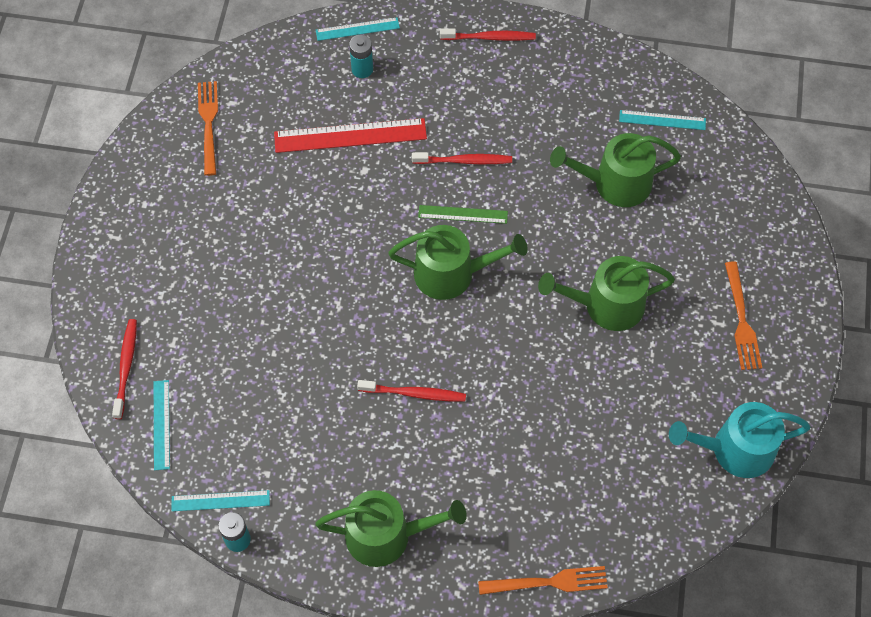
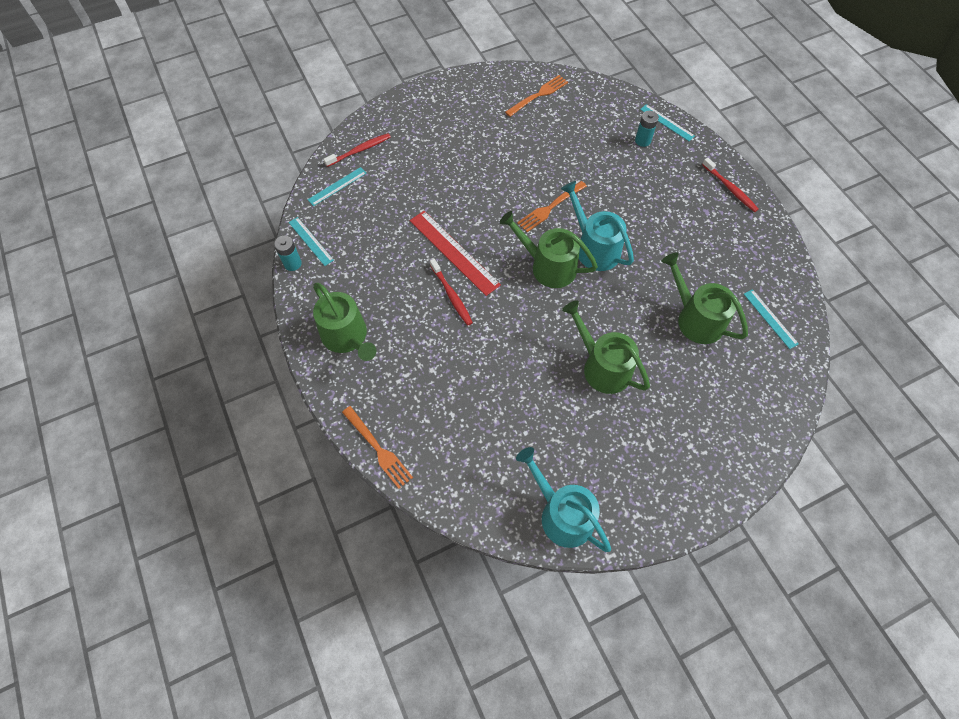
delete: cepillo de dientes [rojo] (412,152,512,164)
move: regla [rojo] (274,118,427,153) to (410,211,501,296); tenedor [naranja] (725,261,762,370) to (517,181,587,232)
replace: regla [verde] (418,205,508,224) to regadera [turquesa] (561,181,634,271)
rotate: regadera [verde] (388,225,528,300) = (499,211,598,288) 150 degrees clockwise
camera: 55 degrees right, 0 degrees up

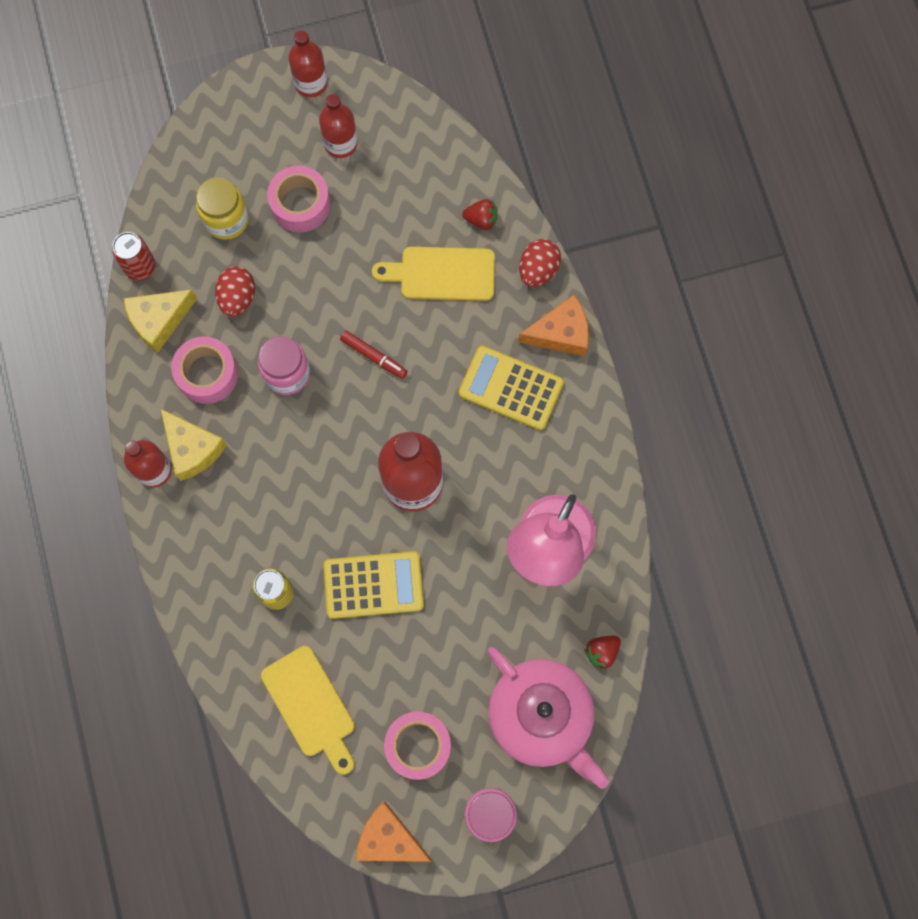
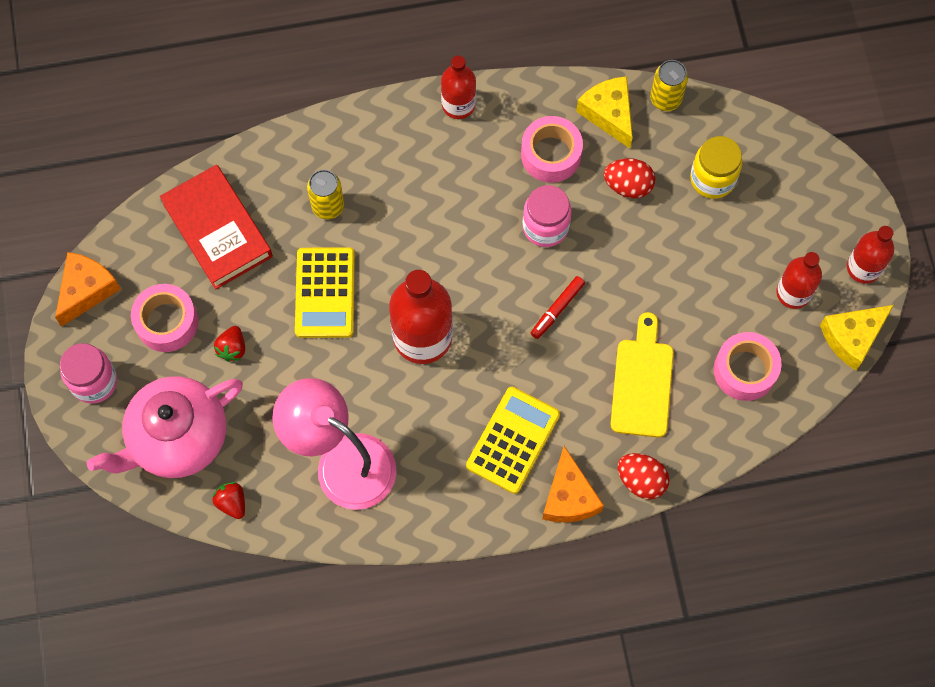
move: cinta adhesiva [rosa] (267,166,330,232) to (714,332,782,401); fresa [rojo] (462,199,498,230) to (214,326,245,362); queso [amarillo] (160,408,227,481) to (820,305,894,370)
replace: tabla de cortar [amarillo] (261,646,355,775) to libro [rojo] (160,165,273,289)
recolor: lata [rojo] (112,232,156,281) to lata [amarillo] (650,60,688,111)
camera: 95 degrees right, 5 degrees down

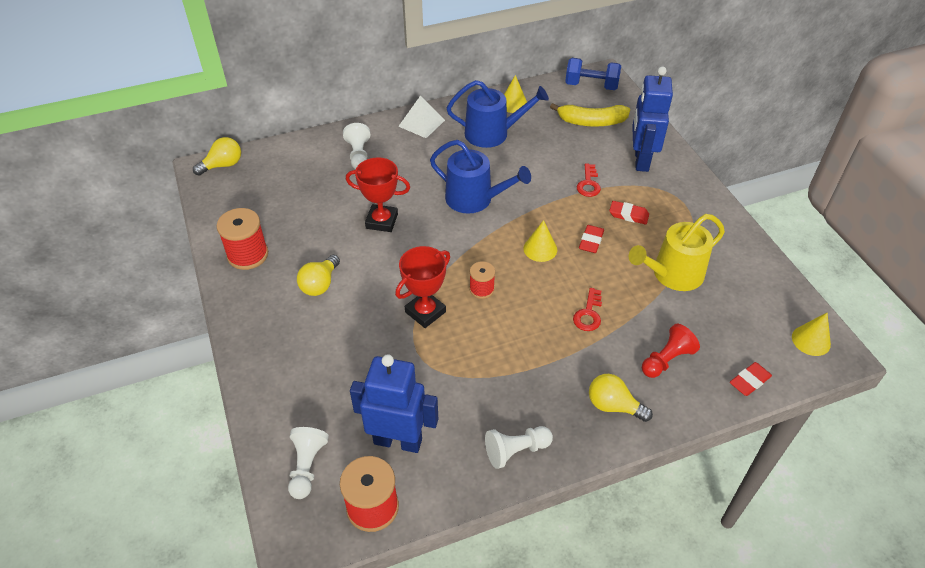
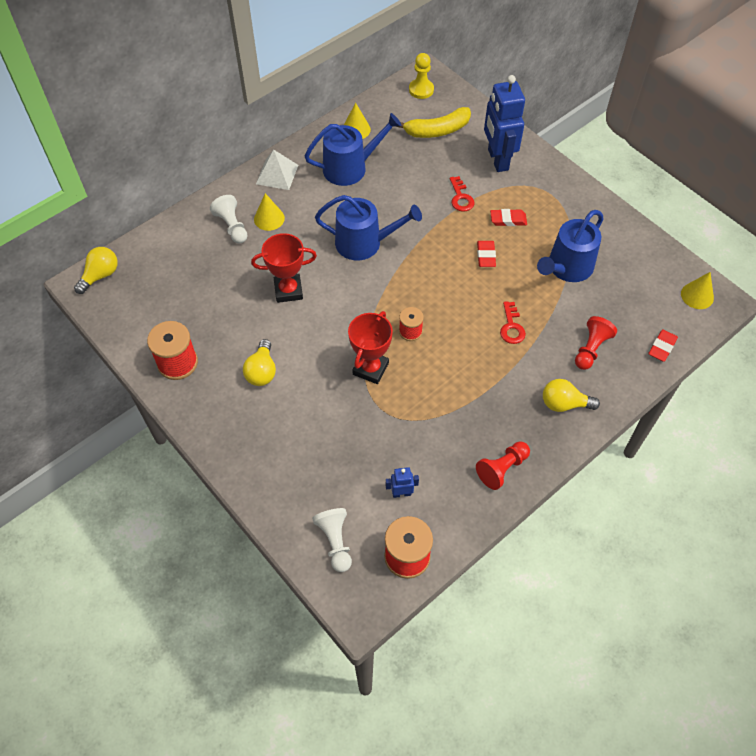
move: cono [amarillo] (523,220,557,262) to (254,193,285,231)
replace: mancuerna [azul] (565,58,621,90) to peón [amarillo] (409,53,434,99)
recolor: regadera [amarillo] (629,214,725,291) to regadera [azul] (537,210,603,282); peón [blanco] (485,426,553,469) to peón [rojo] (476,441,530,490)
resize: robot [azul] (350,354,438,453) = (386,467,419,498) x0.44
camera: 20 degrees left, 10 degrees up

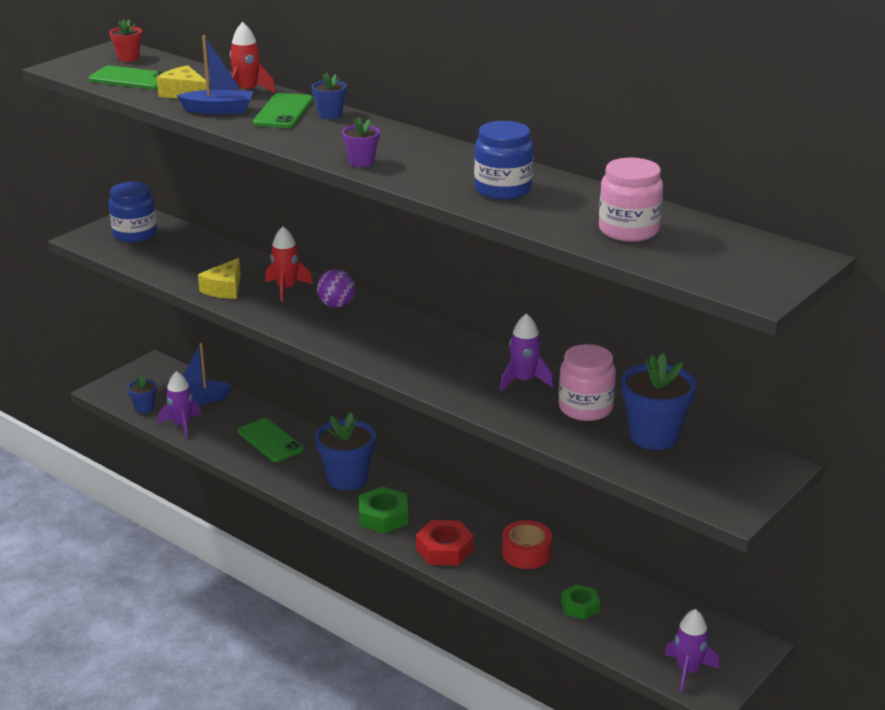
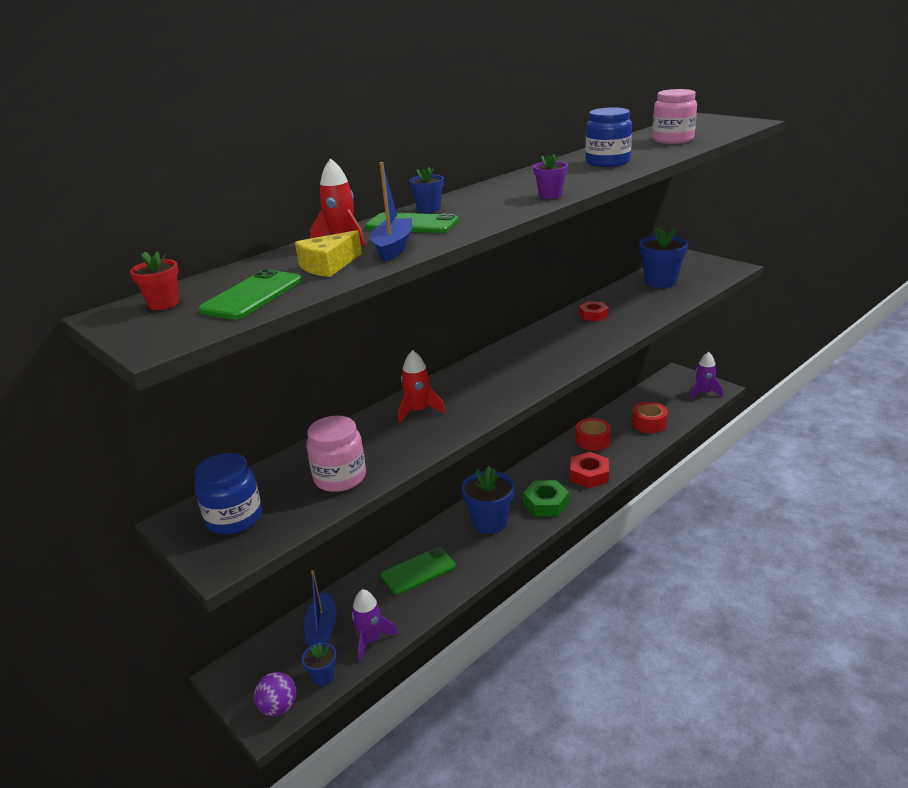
delete: queso [amarillo] (198,258,241,299)
move: pelota [morado] (317,269,355,308) to (254,672,296,716); tarro [rosa] (559,344,616,421) to (306,416,366,492)
replace: cohete [morado] (500,313,554,391) to tuerca [rojo] (579,301,609,321); tuerca [verde] (561,584,600,620) to cinta adhesiva [rojo] (632,402,668,433)
camera: 80 degrees left, 0 degrees up

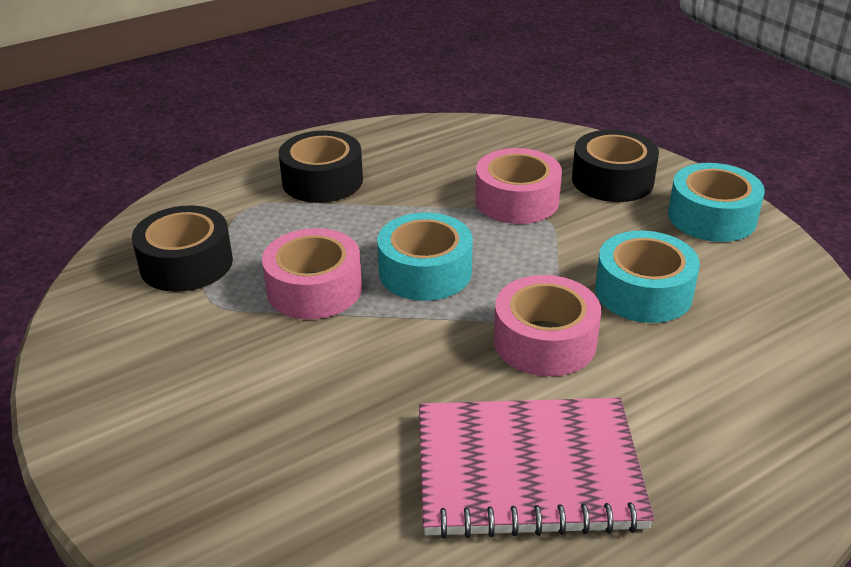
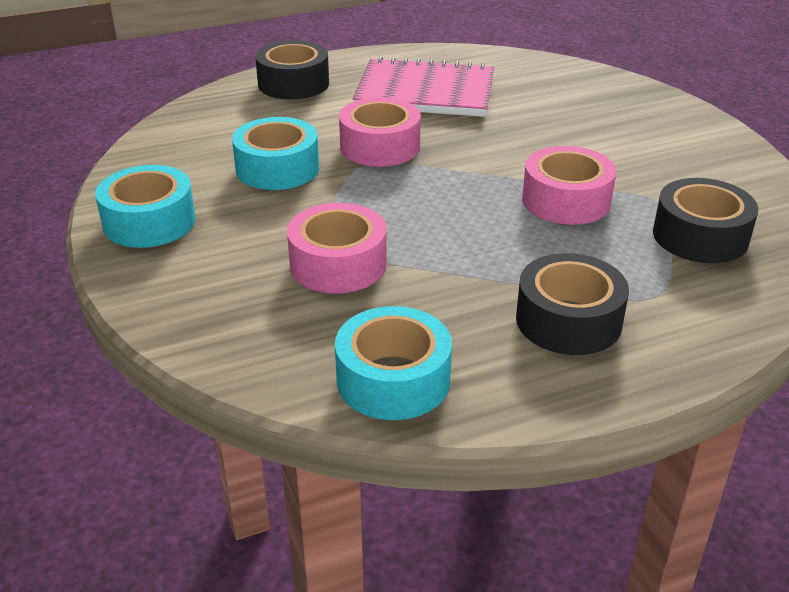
move: cinta adhesiva [negro] (572,130,659,202) to (255,40,329,99); cinta adhesiva [turquesa] (377,213,473,301) to (335,306,452,420)
camera: 170 degrees left, 0 degrees up

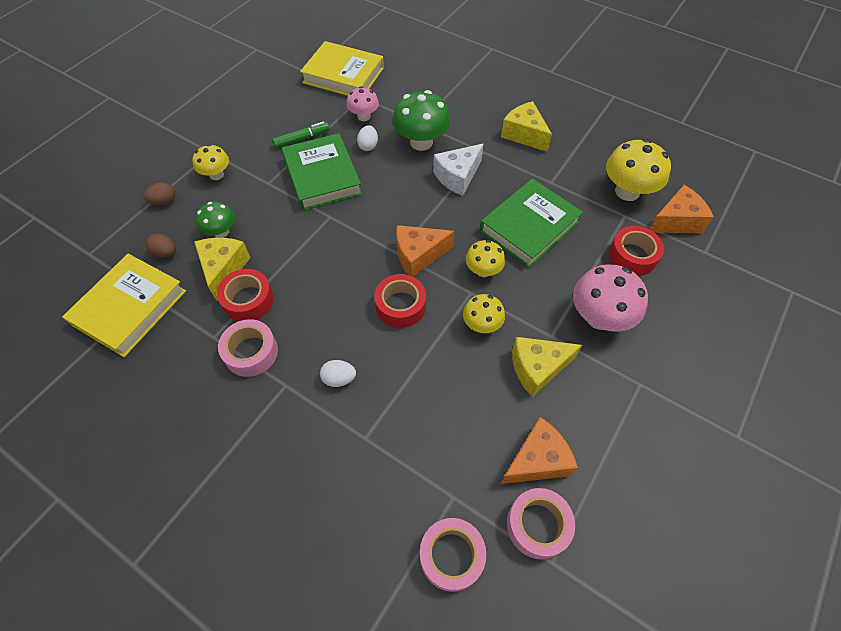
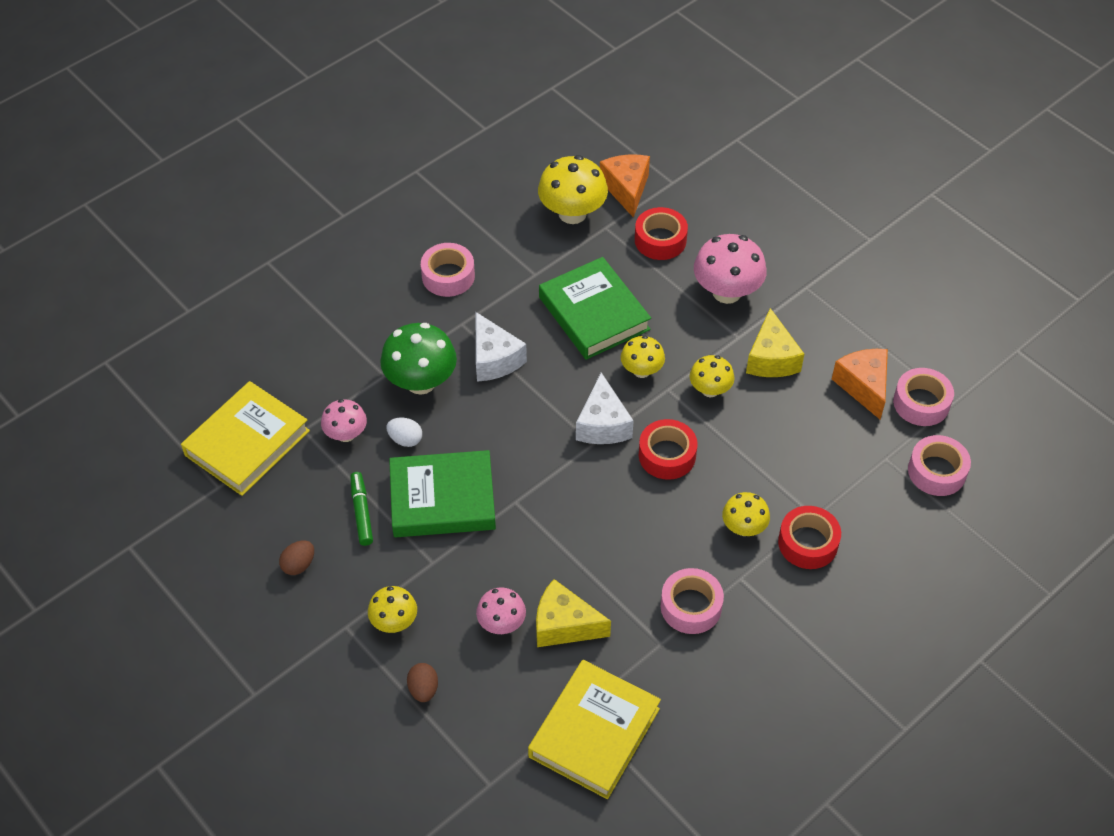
move: huevo [marrón] (146,233,176,258) to (279,540,314,575); cinta adhesiva [rojo] (217,269,274,321) to (778,506,841,569)
replace: queso [amarillo] (501,101,552,152) to cinta adhesiva [rosa] (421,243,475,297); huevo [blanco] (320,360,356,387) to seta [amarillo] (722,492,770,536)
recolor: seta [verde] (196,202,235,238) to seta [rosa] (476,588,526,634); queso [naranja] (396,225,455,277) to queso [blanco] (576,372,634,444)
rotate: libro [amarillo] (62,254,186,357) = (528,660,661,799) 75 degrees clockwise
camera: 75 degrees left, 5 degrees down

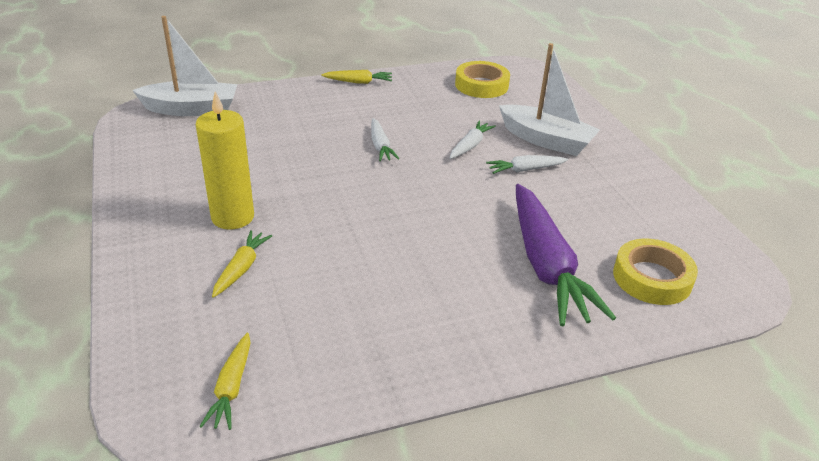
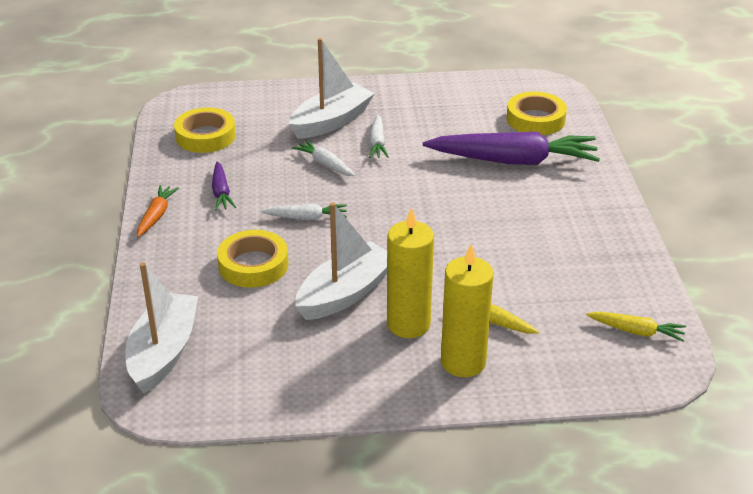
insert: zanahoria [morado] (212,161,236,211); barco [blanco] (295,202,387,320); cinta adhesiva [amarillo] (217,230,288,288); vela [amarillo] (441,244,494,377)
recolor: zanahoria [amarillo] (321,70,392,84) to zanahoria [naranja] (137,185,179,237)
camera: 75 degrees left, 0 degrees up

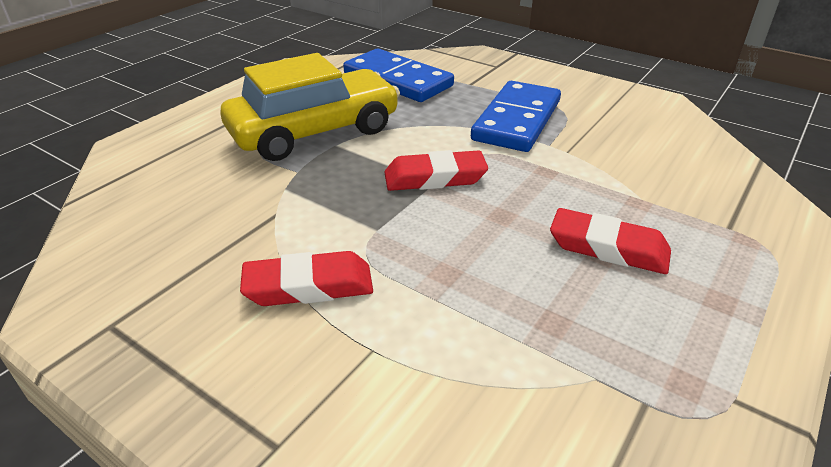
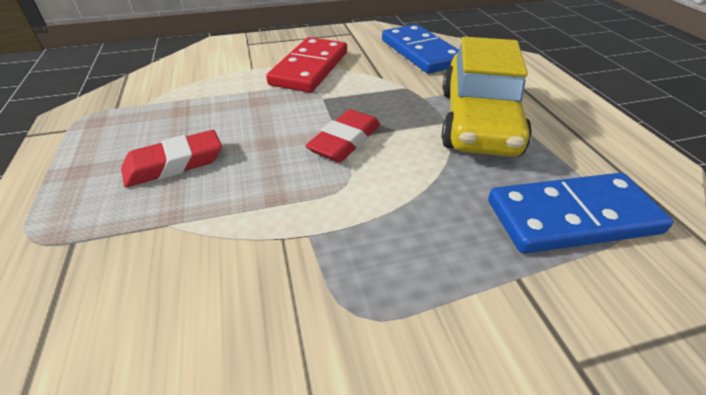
move: ficha de dominó [azul] (471,81,561,152) to (382,24,459,74)
replace: goma de borrar [rojo] (240,251,373,306) to ficha de dominó [rojo] (266,37,347,93)
camera: 130 degrees right, 5 degrees up

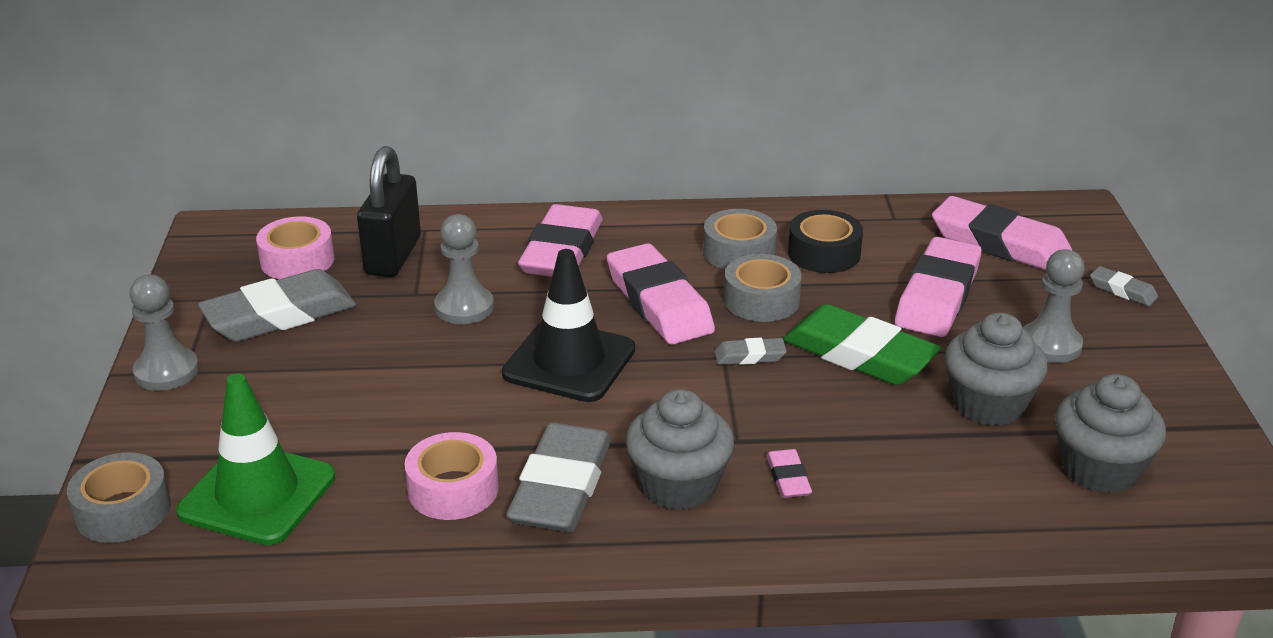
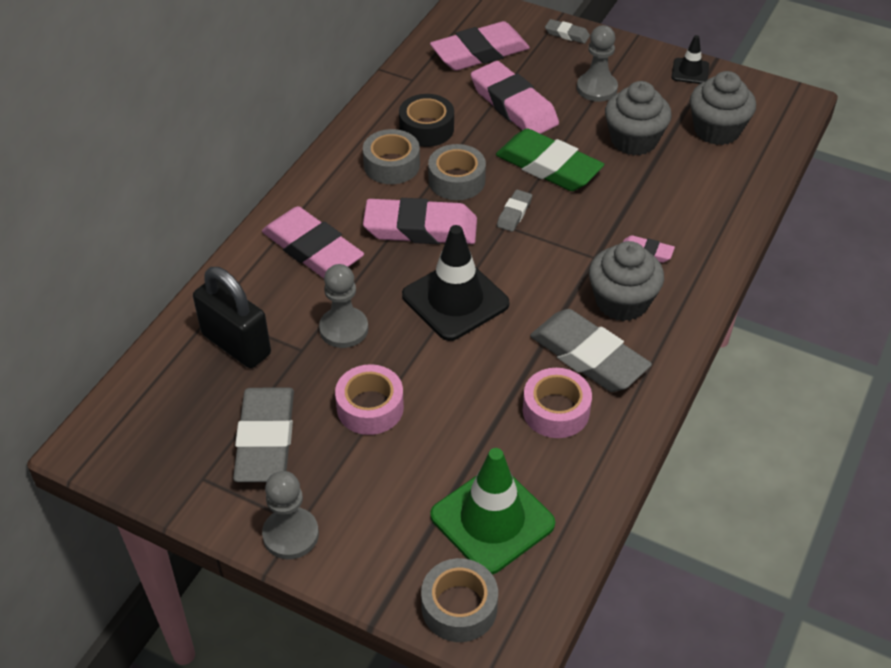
insert: cono de tráfico [negro] (671,35,709,84)
move: cinta adhesiva [rosa] (256,216,334,279) to (335,364,404,435)
rotate: goma de borrar [gris] (1090,266,1158,306) = (545,19,590,44) 45 degrees clockwise; goma de borrar [verde] (783,304,941,385) = (496,129,605,191) 60 degrees clockwise
camera: 60 degrees left, 15 degrees up

